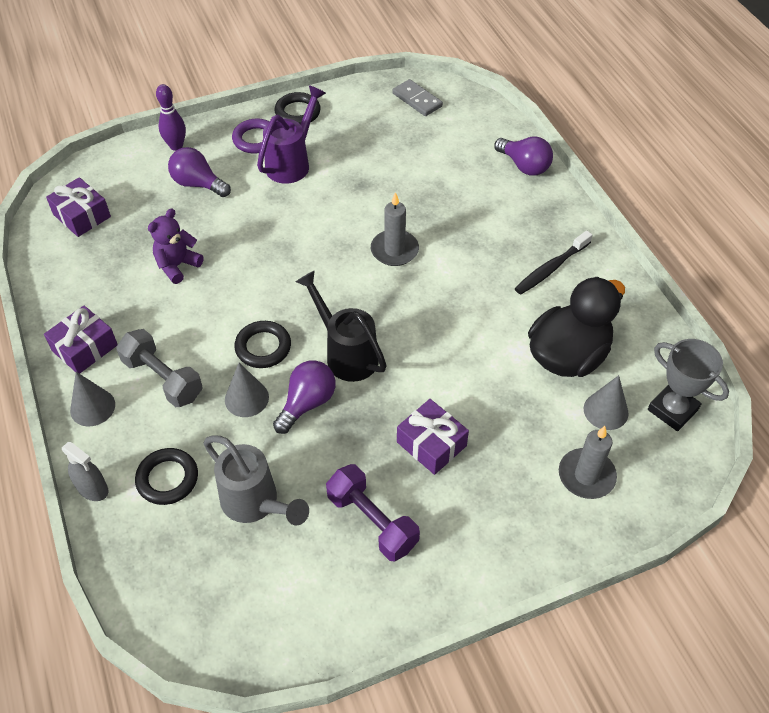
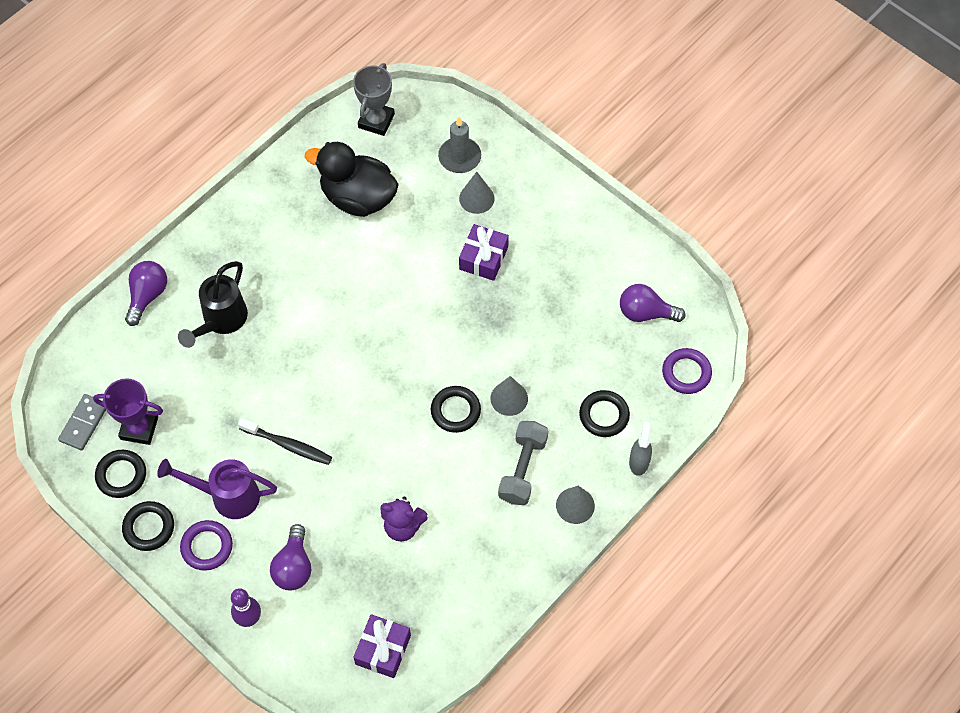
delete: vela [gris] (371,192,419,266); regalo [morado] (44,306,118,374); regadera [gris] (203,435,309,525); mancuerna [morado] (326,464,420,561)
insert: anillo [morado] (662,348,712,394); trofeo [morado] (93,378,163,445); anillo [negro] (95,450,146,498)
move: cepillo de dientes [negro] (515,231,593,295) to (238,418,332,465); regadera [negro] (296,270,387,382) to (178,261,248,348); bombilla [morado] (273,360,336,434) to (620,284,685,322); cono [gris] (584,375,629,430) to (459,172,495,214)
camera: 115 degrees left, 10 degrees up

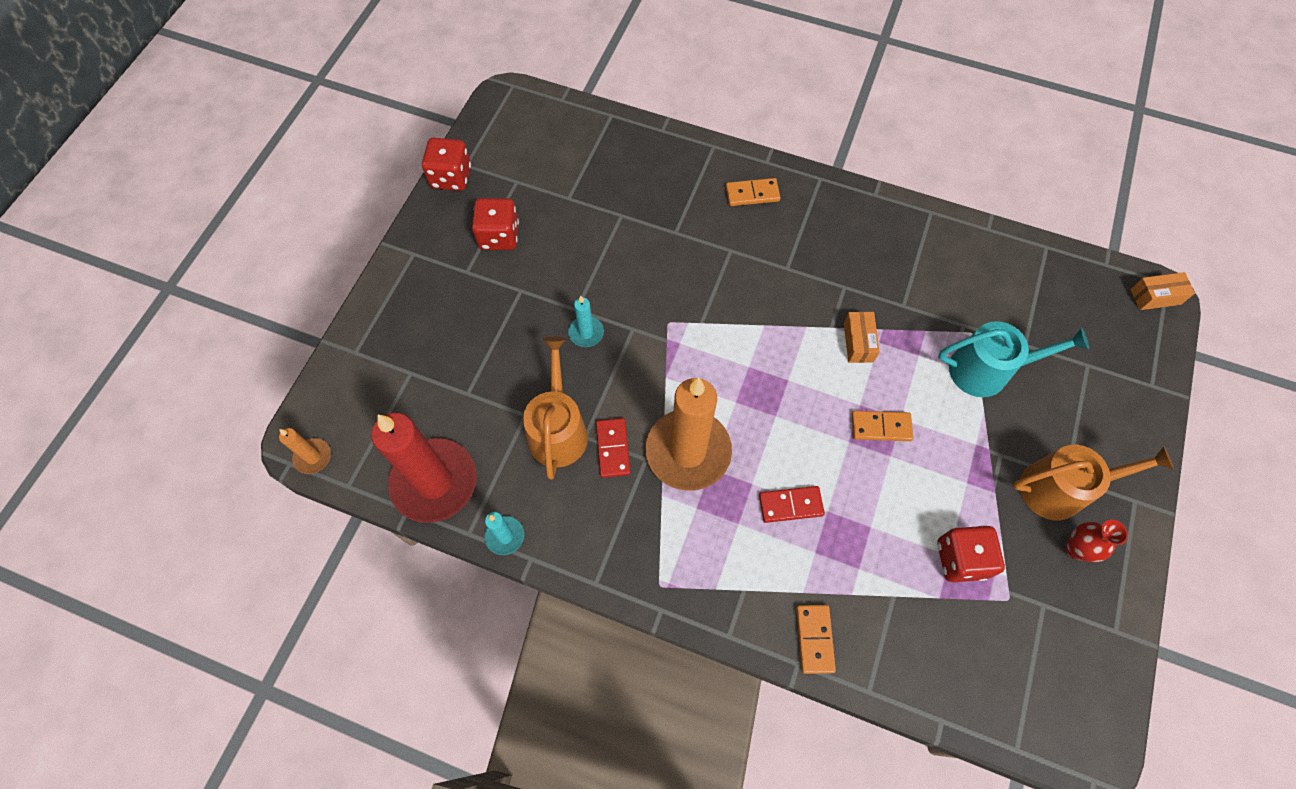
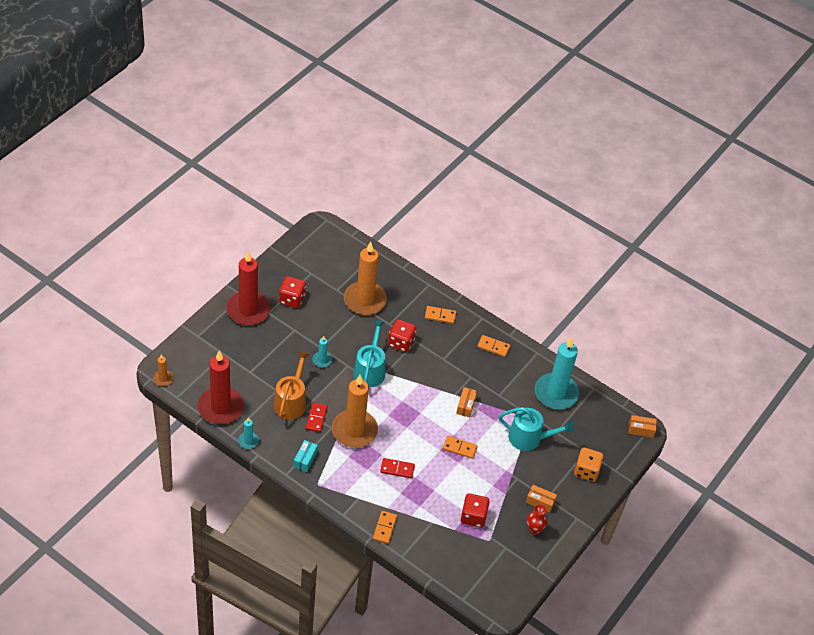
insert: vela [naranja] (344,242,387,315); vela [rojo] (226,251,270,325); regadera [turquesa] (353,320,385,387); ficha de dominó [naranja] (477,335,510,357); vela [turquesa] (535,337,579,410); caja [turquesa] (294,440,318,472); dado [naranja] (574,447,604,482)
move: dado [rojo] (422,138,471,191) to (388,319,416,352)
replace: regadera [naranja] (1013,445,1174,520) to caja [naranja] (526,485,557,513)
camera: 10 degrees right, 15 degrees down

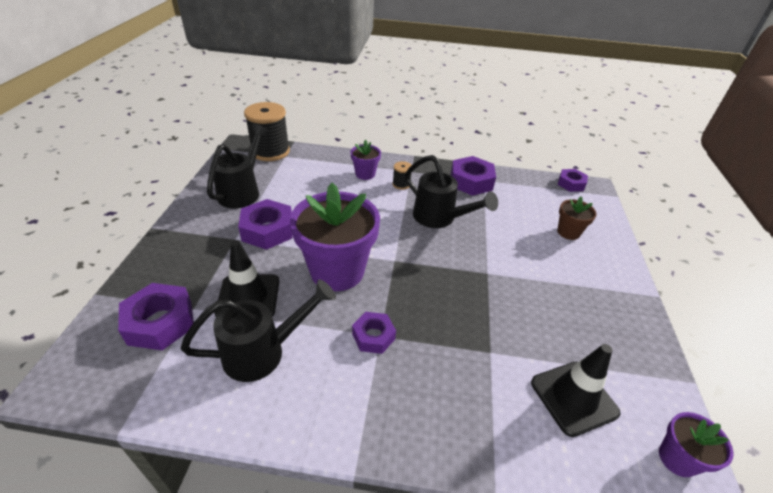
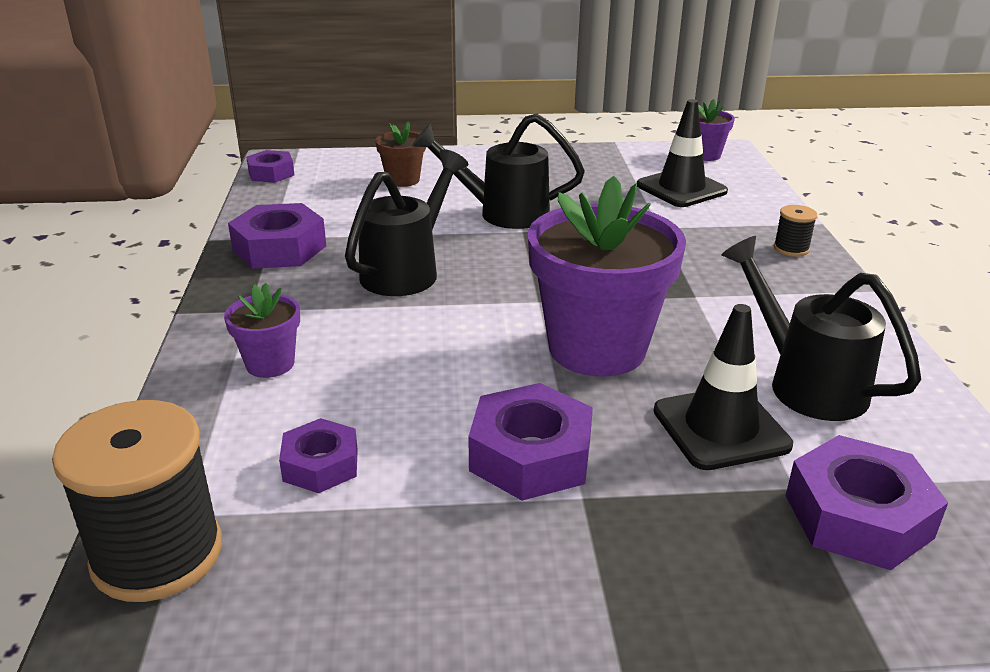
move: regadera [negro] (207,124,268,208) to (412,113,585,229); carrete [negro] (392,161,412,190) to (774,205,817,257); tuerca [morado] (352,312,396,354) to (279,418,358,493)
camera: 100 degrees left, 10 degrees down

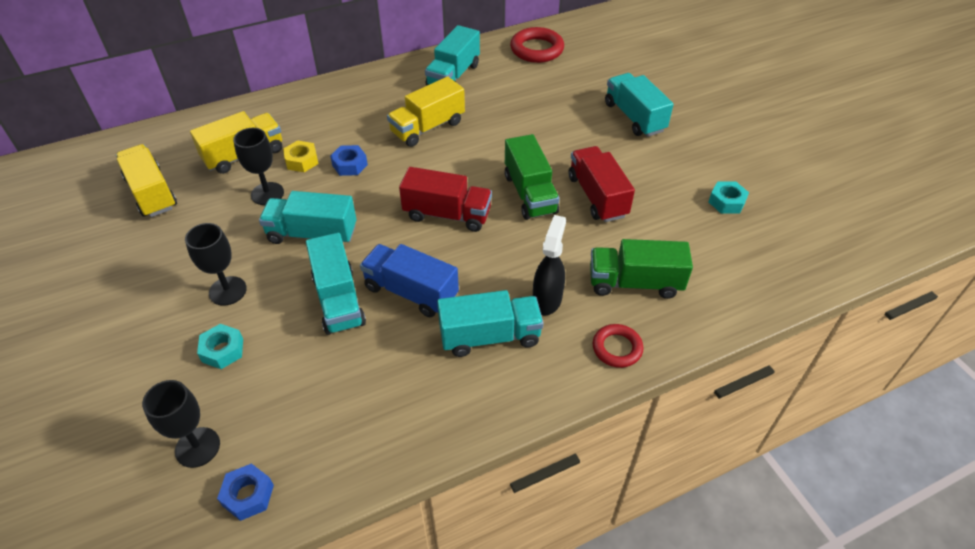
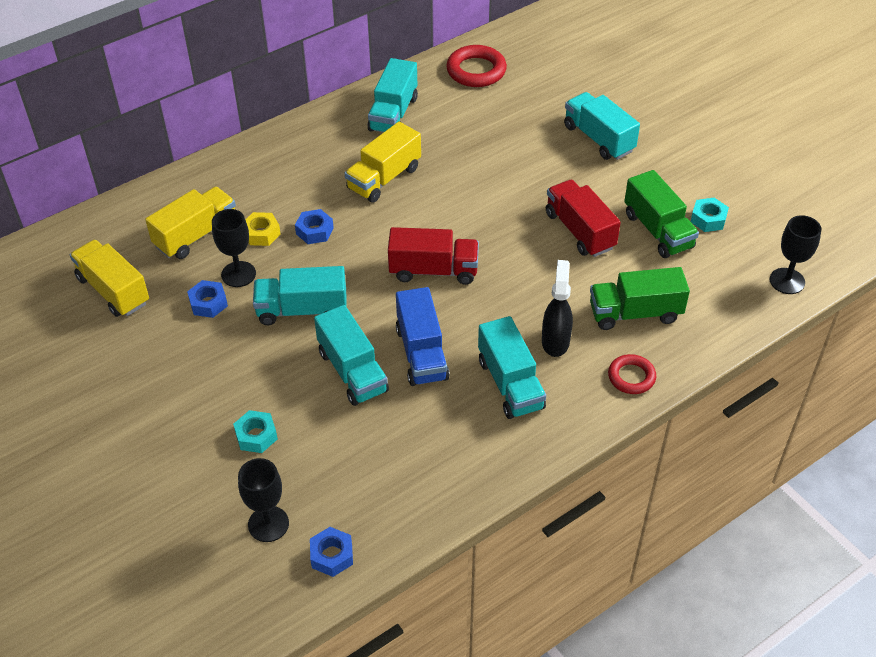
insert: tuerca [azul] (187,280,228,318)
move: camión [verde] (505,134,559,220) to (624,170,699,258); copa [negro] (185,223,247,306) to (770,215,821,294)
rotate: camión [azul] (360,244,459,317) = (396,287,450,386) 120 degrees counterclockwise; camión [turquesa] (437,290,544,357) = (478,316,546,419) 90 degrees clockwise
camera: 10 degrees left, 0 degrees up

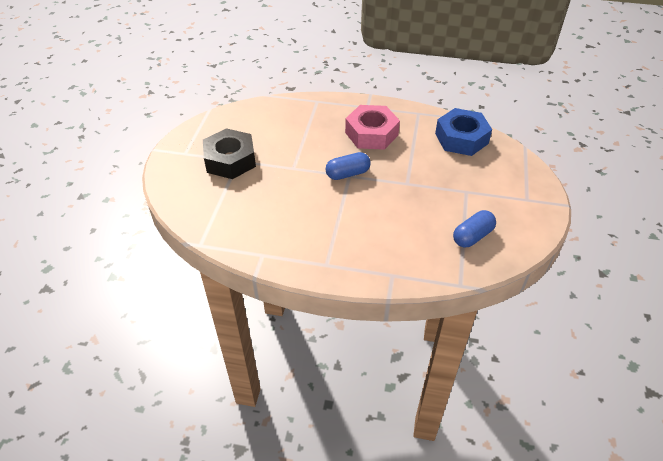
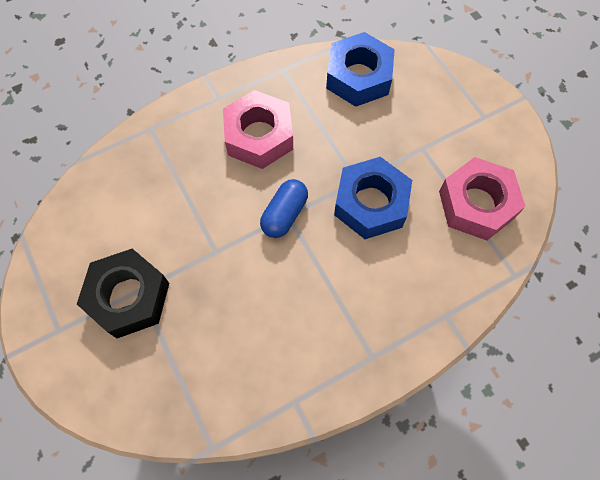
insert: tuerca [azul] (334,157,412,239)
replace: cápsula [azul] (453,210,496,247) to tuerca [rosa] (439,157,526,240)
camera: 40 degrees left, 20 degrees up

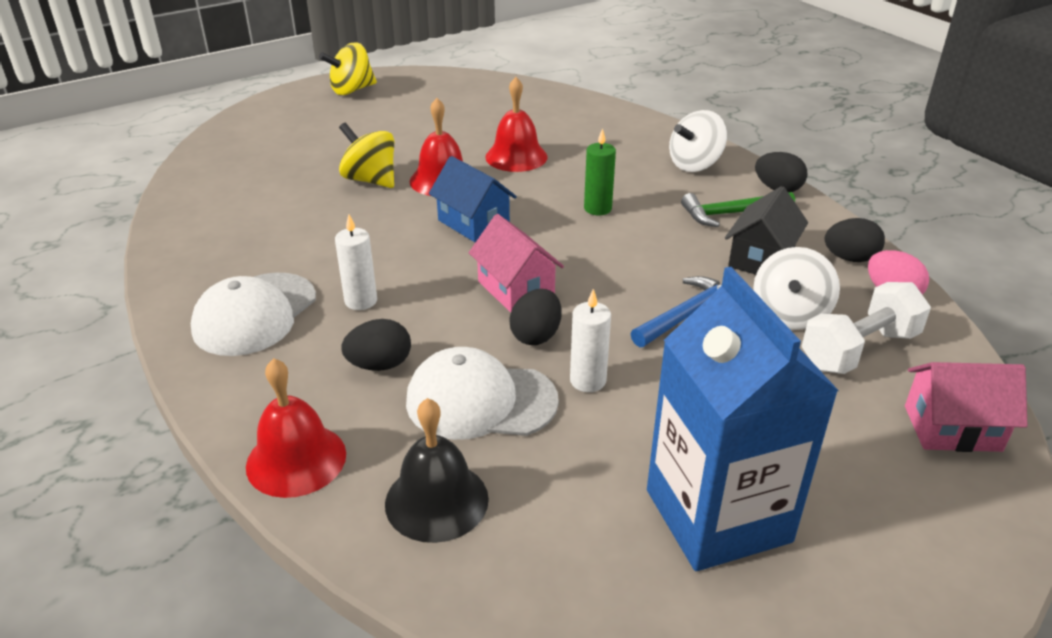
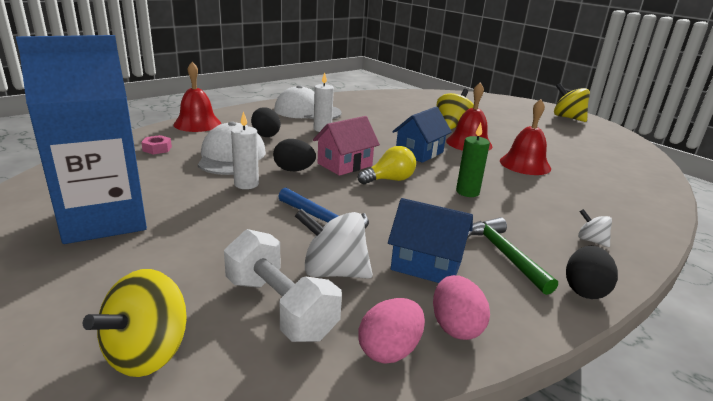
insert: bombilla [amarillo] (358,146,416,184)
replace: casa [rosa] (905,362,1027,452) to peonza [amarillo] (83,269,187,377); campana [negro] (385,398,489,543) to tuerca [rosa] (141,135,172,155)
recolor: casa [negro] (725,186,808,275) to casa [azul] (388,198,473,283); huevo [negro] (825,218,885,262) to huevo [rosa] (433,275,490,340)
resize: peonza [blanco] (669,110,727,172) = (578,209,612,247) x0.53
camera: 80 degrees right, 10 degrees down

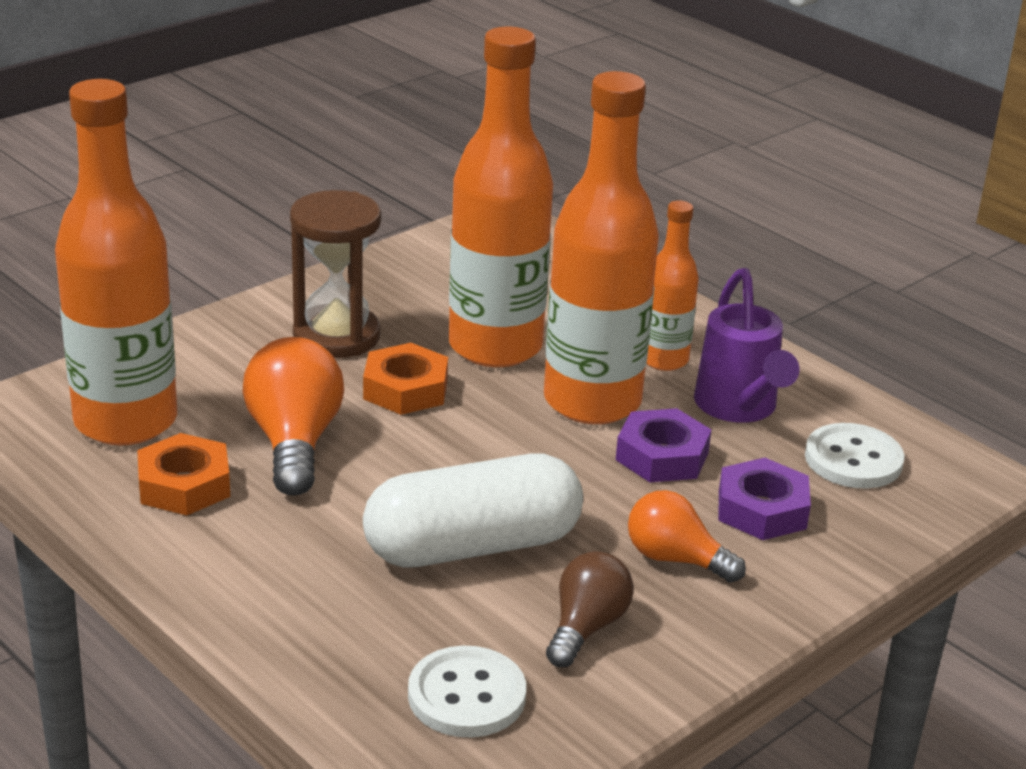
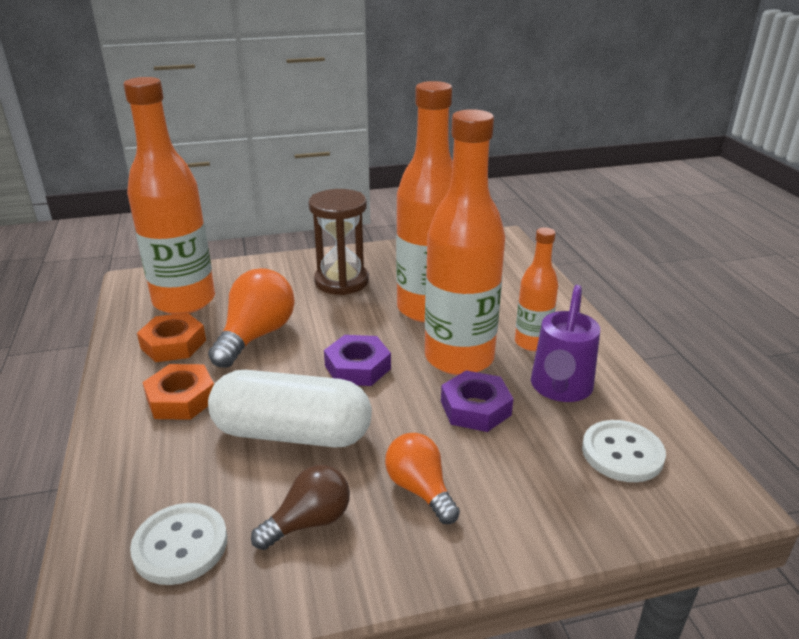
move: tuerca [naranja] (363,343,448,415) to (142,364,214,420); tuerca [morado] (719,458,811,540) to (324,335,391,386)
camera: 30 degrees right, 0 degrees up

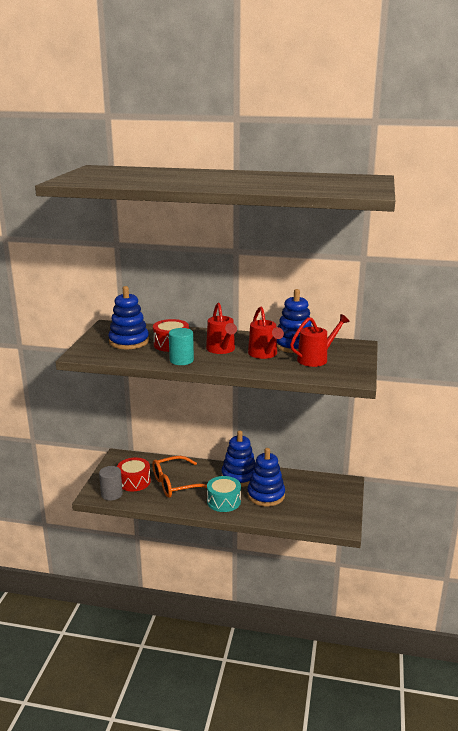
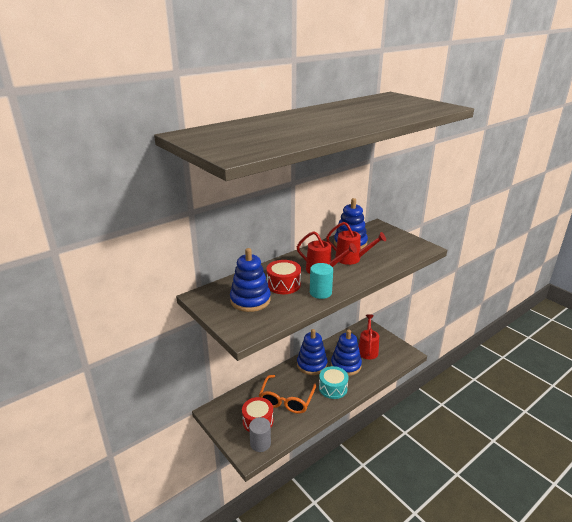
move: regadera [rojo] (290,314,350,367) to (358,314,379,359)
camera: 50 degrees left, 5 degrees up

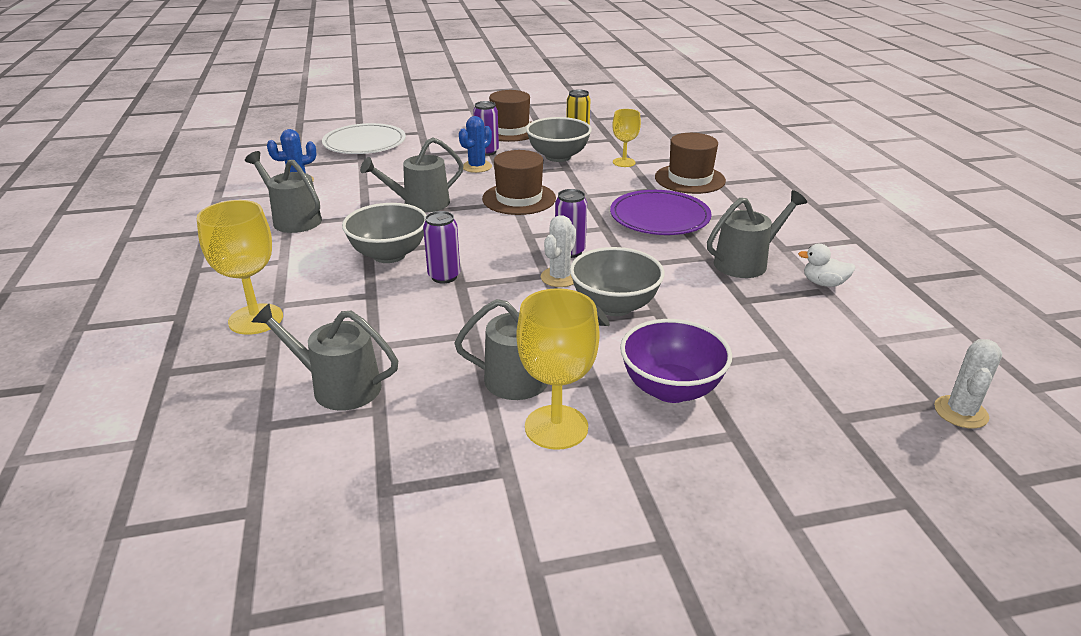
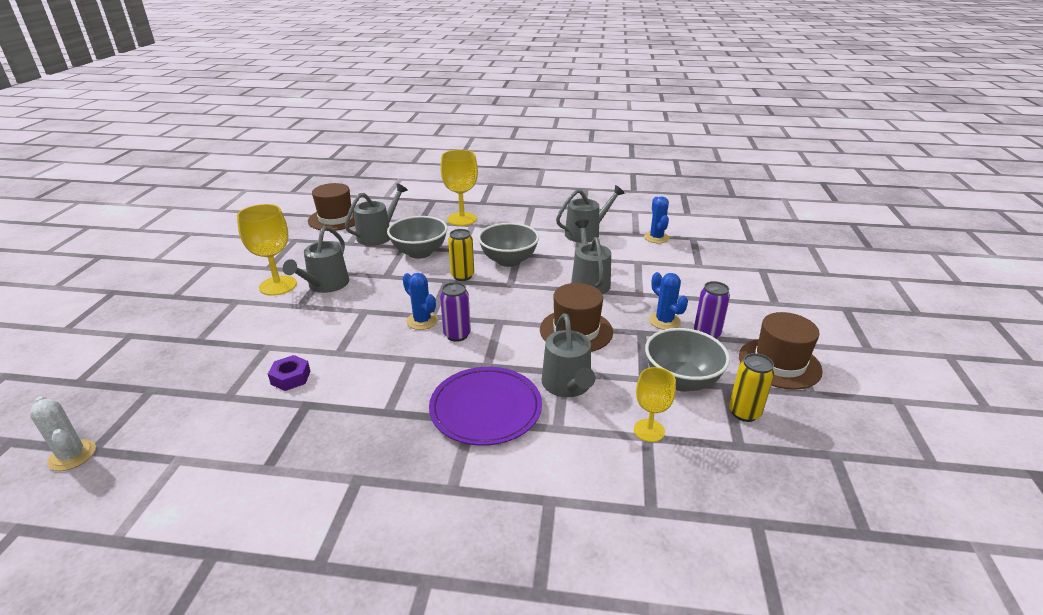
delete: plato [blanco] (322,123,406,154); pato [blanco] (798,244,856,287); cuenco [morado] (620,319,732,403)
insert: tuerca [morado] (268,355,311,391)
move: sombrero [marrón] (655,133,726,194) to (308,183,355,231); regadera [gris] (707,190,807,278) to (542,313,595,397); cuenco [gris] (570,247,665,316) to (387,216,448,259)
recolor: lata [morado] (423,211,460,284) to lata [amarillo] (448,229,474,281); cactus [blanco] (541,215,576,287) to cactus [azul] (402,273,438,330)
camera: 110 degrees right, 0 degrees up

